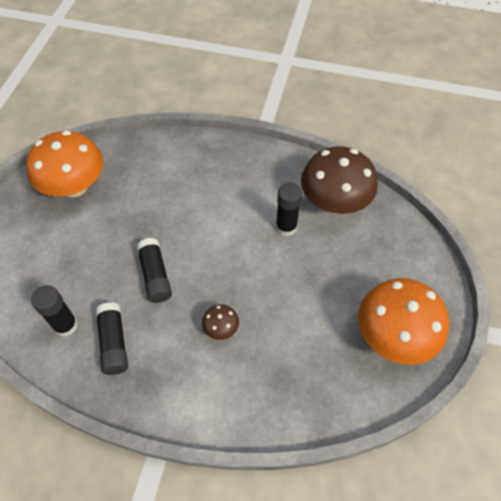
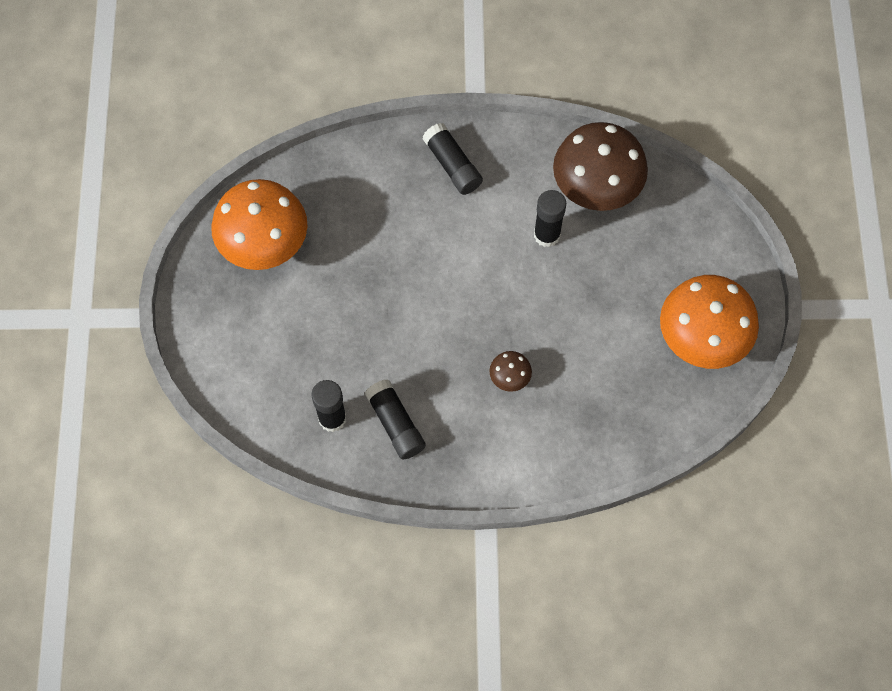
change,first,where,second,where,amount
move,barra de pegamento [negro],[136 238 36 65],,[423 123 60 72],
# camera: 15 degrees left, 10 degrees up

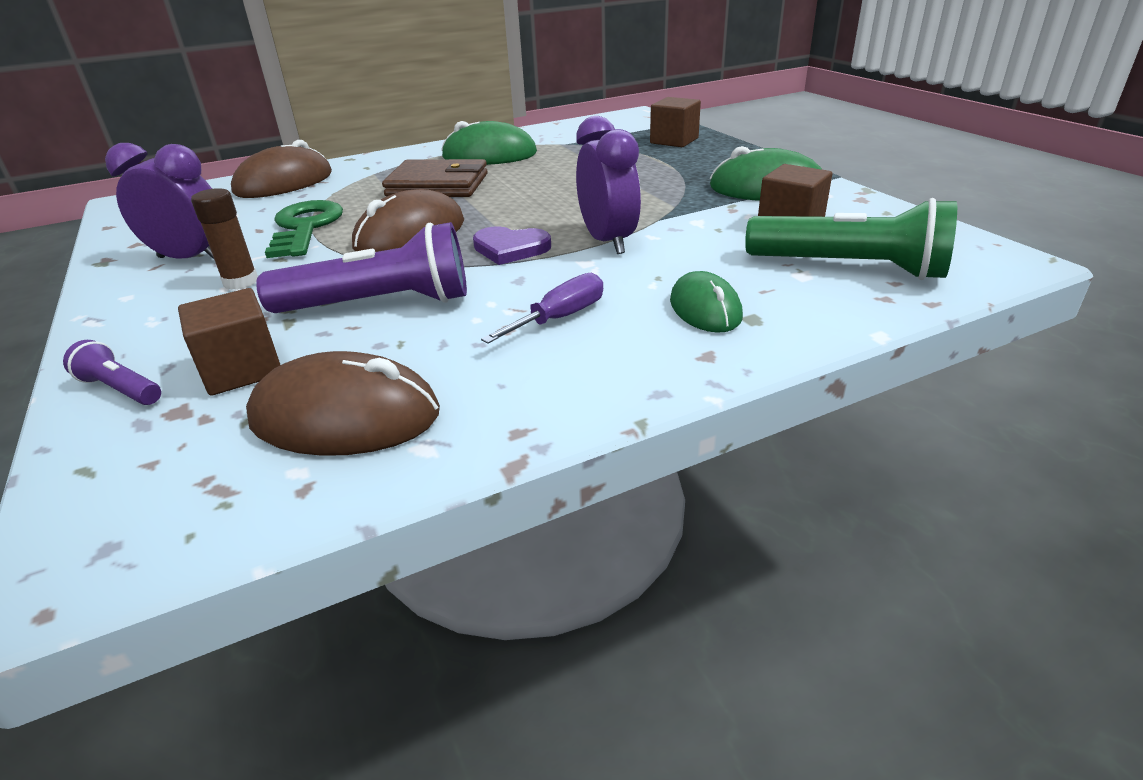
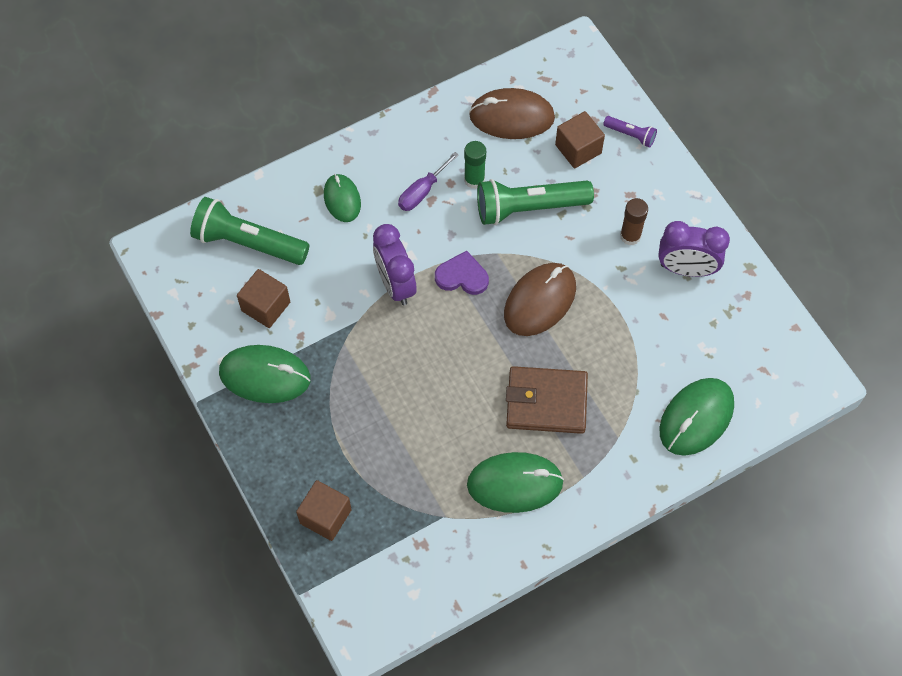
change,first,where,second,where,amount
delete,llave [verde],[265 200 78 58],,,
insert,,,barra de pegamento [verde],[464 141 22 48],
recolor,ratón [marrón],[231 140 101 58],ratón [verde],[659 378 75 78],
recolor,lámpara de mano [morado],[256 222 211 91],lámpara de mano [verde],[477 179 117 46],
# camera: 175 degrees right, 30 degrees up

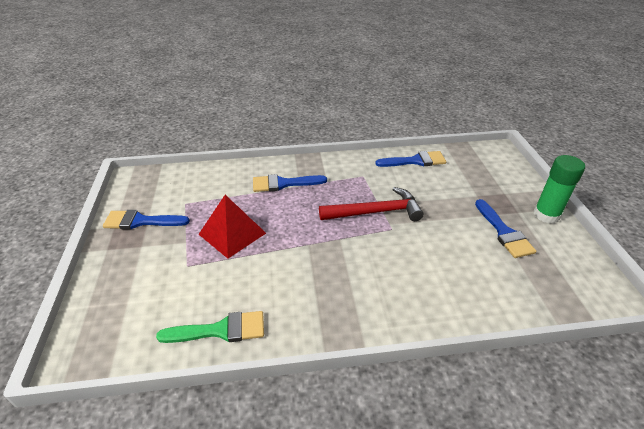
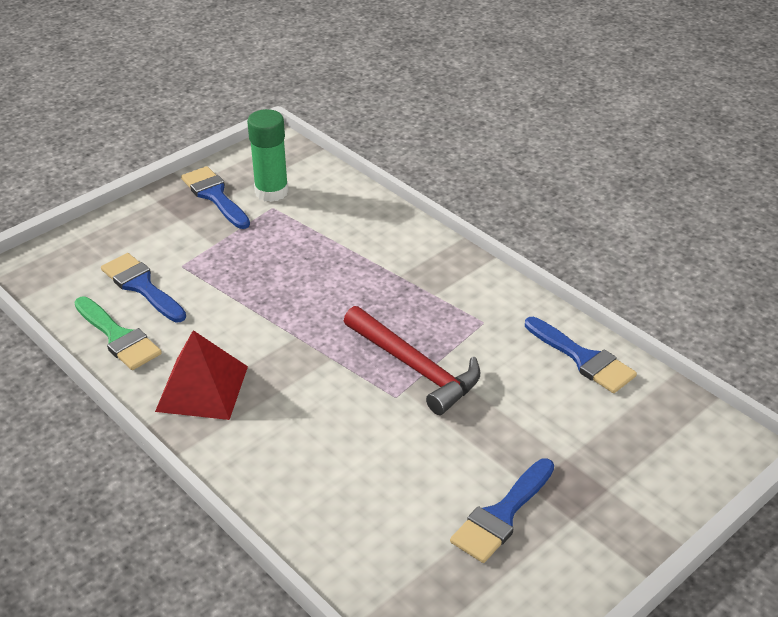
change,first,where,second,where,amount
move,pirámide [rojo],[199 195 67 64],,[155 330 93 90],
move,pincel [azul],[253 174 74 18],,[101 253 85 69],
move,barra de pegamento [verde],[533 155 52 68],,[247 109 42 93],
# camera: 55 degrees right, 0 degrees up

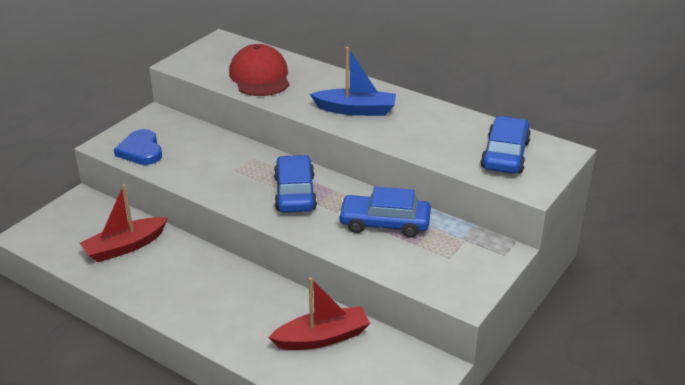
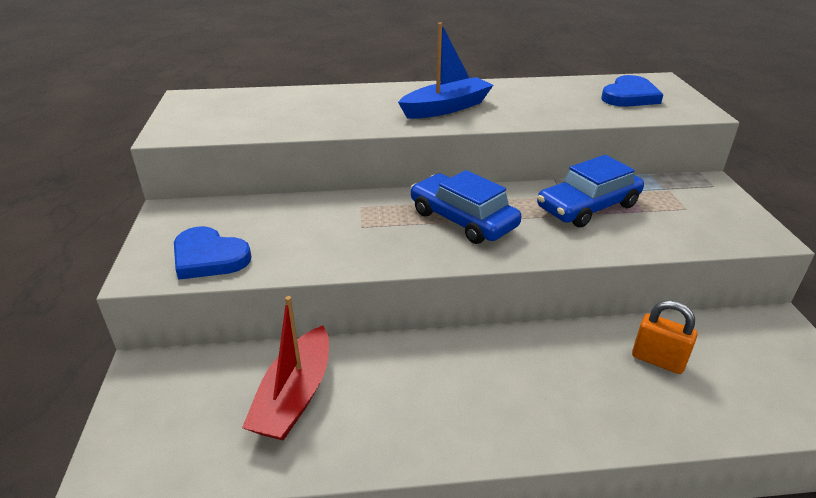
change,first,where,second,where,amount
delete,gorra [rojo],[229 44 61 52],,,
replace,barco [rojo],[268 277 102 73],candado [naranja],[632 300 66 74],
replace,coche [azul],[480 116 51 58],corazón [azul],[601 75 62 32],
# camera: 40 degrees left, 0 degrees up

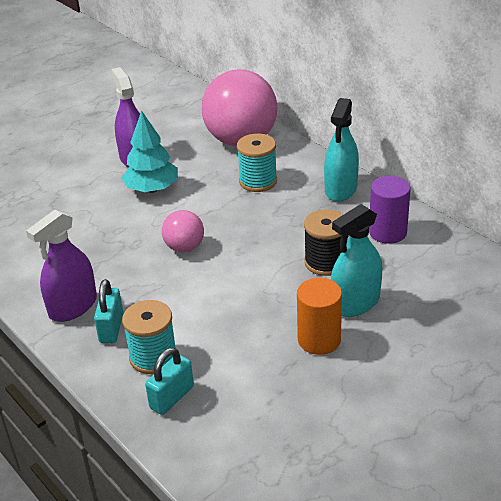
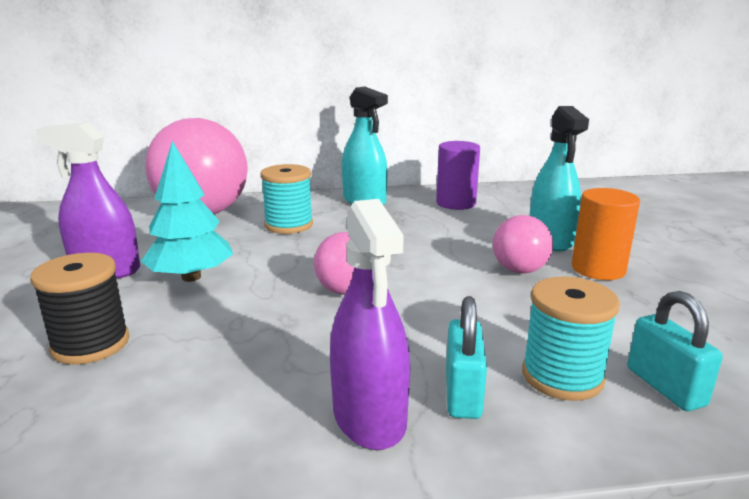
change,first,where,second,where,amount
insert,,,pelota [rosa],[493 215 60 59],
move,carrete [negro],[304 209 43 67],,[30 253 99 112],
rotate,candado [turquesa],[94 279 30 64],,[446 296 41 123],60 degrees clockwise
# camera: 60 degrees left, 15 degrees down

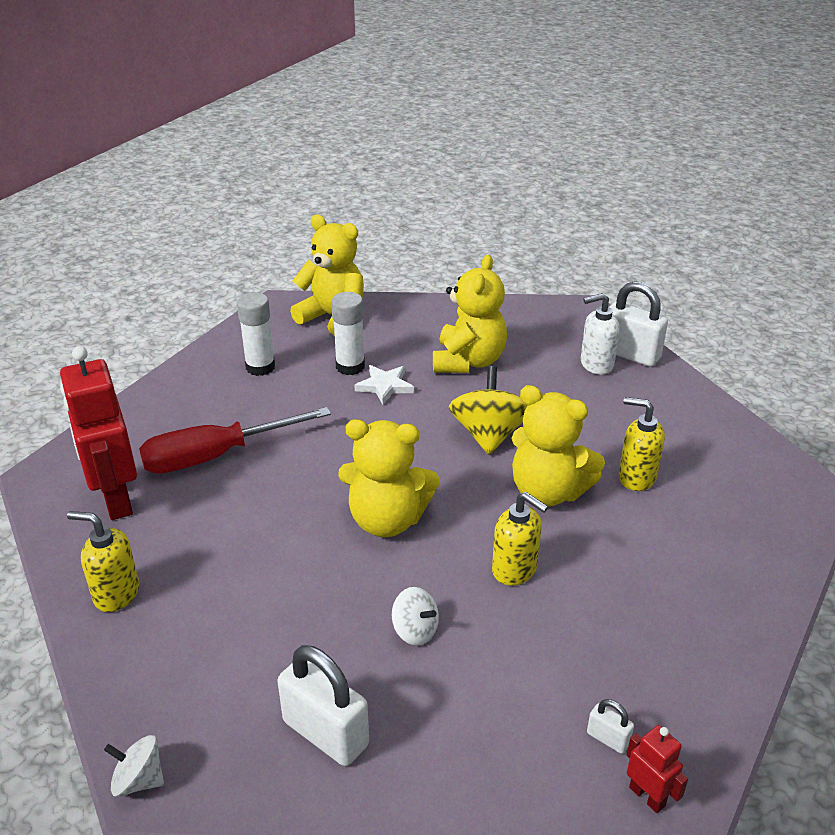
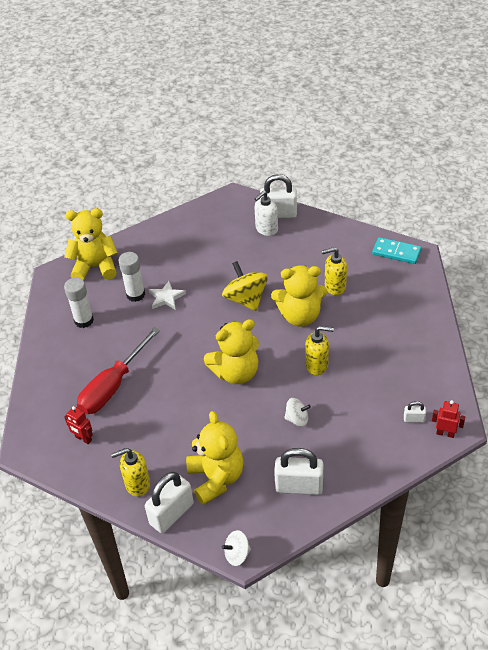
change,first,where,second,where,amount
insert,,,candado [blanco],[145 472 49 61],
insert,,,ficha de dominó [turquesa],[372 237 50 27],
move,osito [amarillo],[433 255 74 118],,[186 411 58 94],
resize,robot [rojo],[60 346 77 174],,[64 406 29 38],x0.46
# camera: 30 degrees left, 10 degrees up

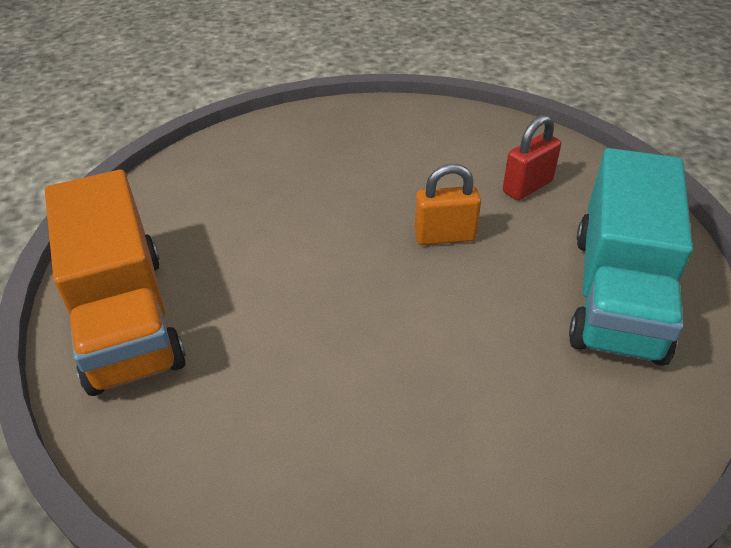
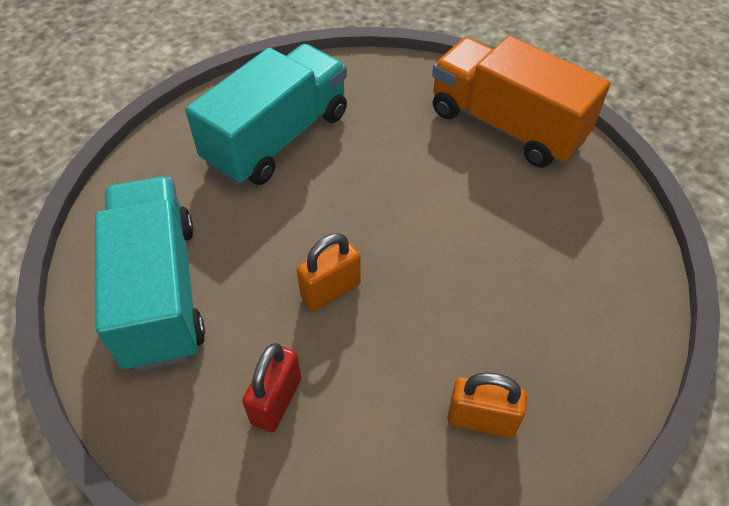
change,first,where,second,where,amount
insert,,,camión [turquesa],[185 44 162 141],
insert,,,candado [naranja],[447 373 80 64],
# camera: 150 degrees right, 10 degrees up

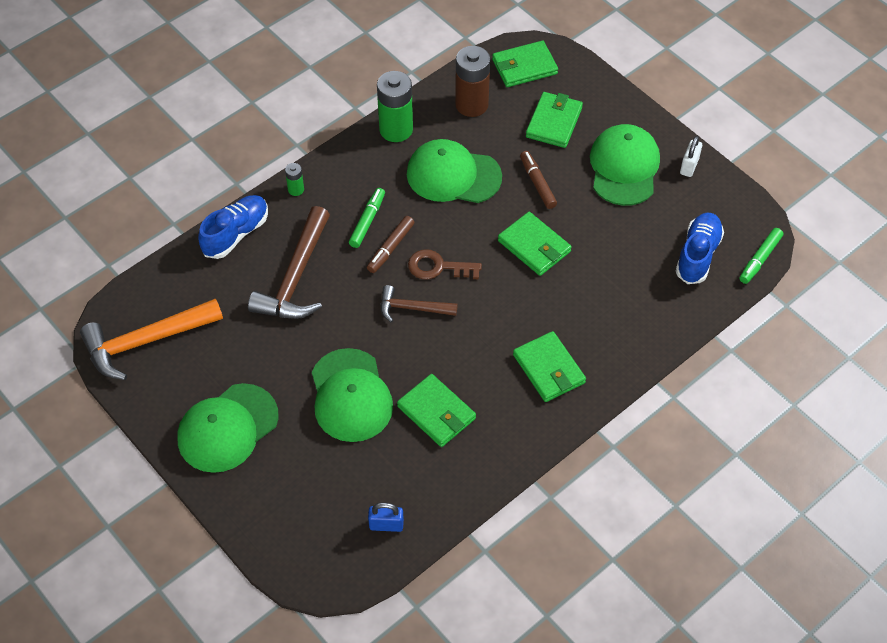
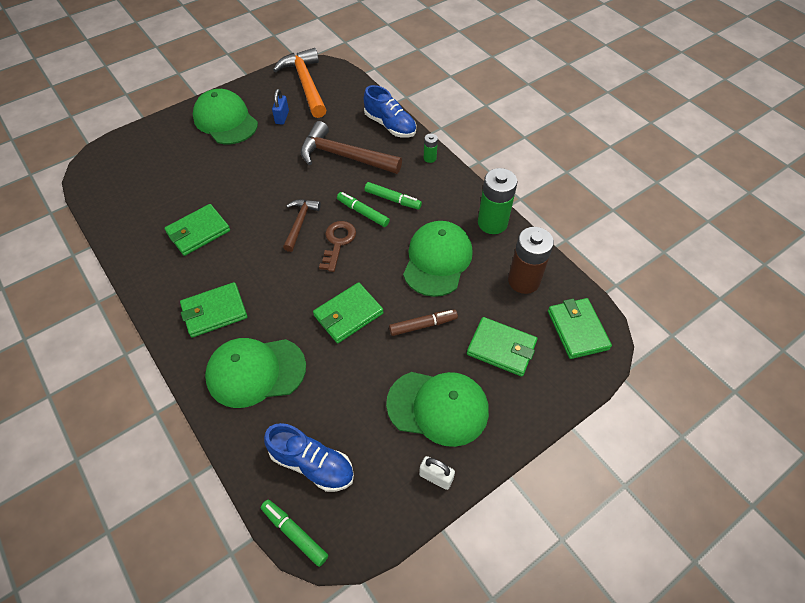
change,first,where,second,where,amount
move,gorra [verde],[312 348 81 94],,[205 338 101 70],
move,candado [azul],[368 502 36 30],,[272 89 17 36],
recolor,rotulador [marrón],[367 216 47 57],rotulador [verde],[337 192 53 35],
# camera: 95 degrees right, 0 degrees up

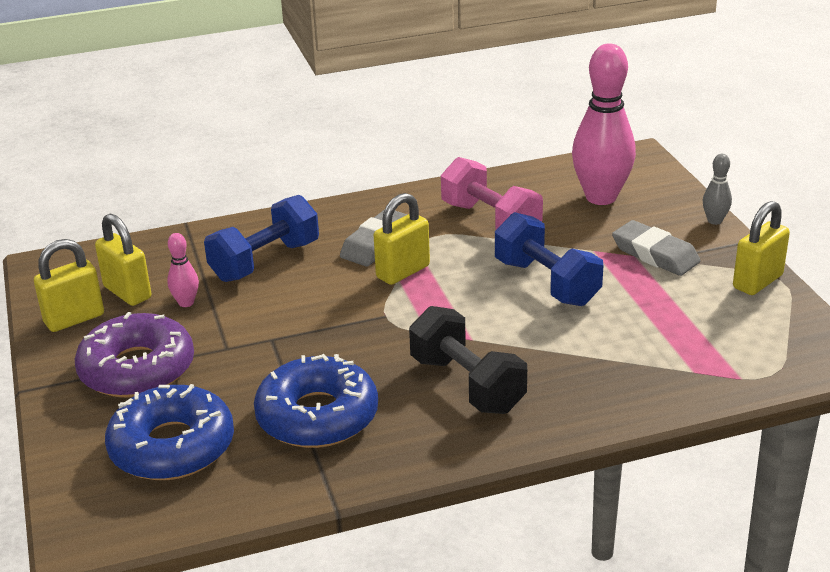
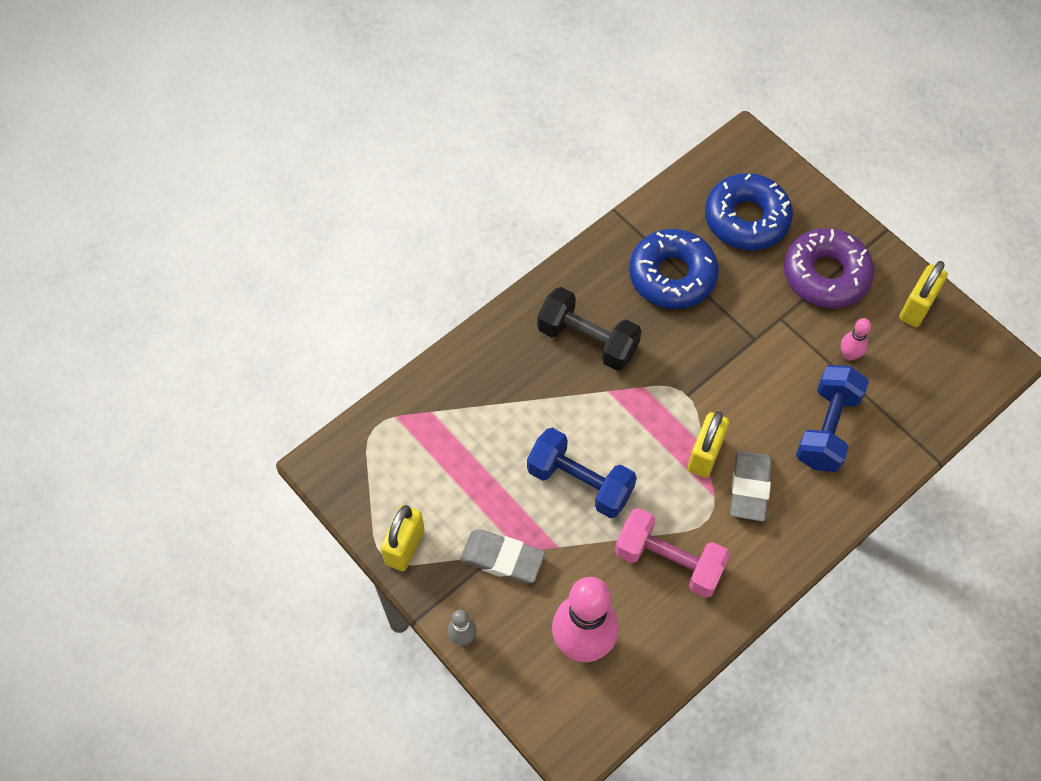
change,first,where,second,where,amount
delete,candado [amarillo],[95 214 56 92],,,
# camera: 155 degrees right, 30 degrees up

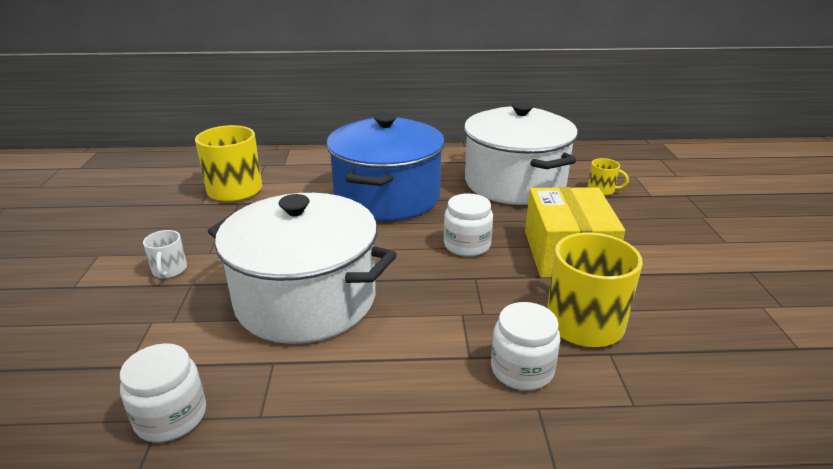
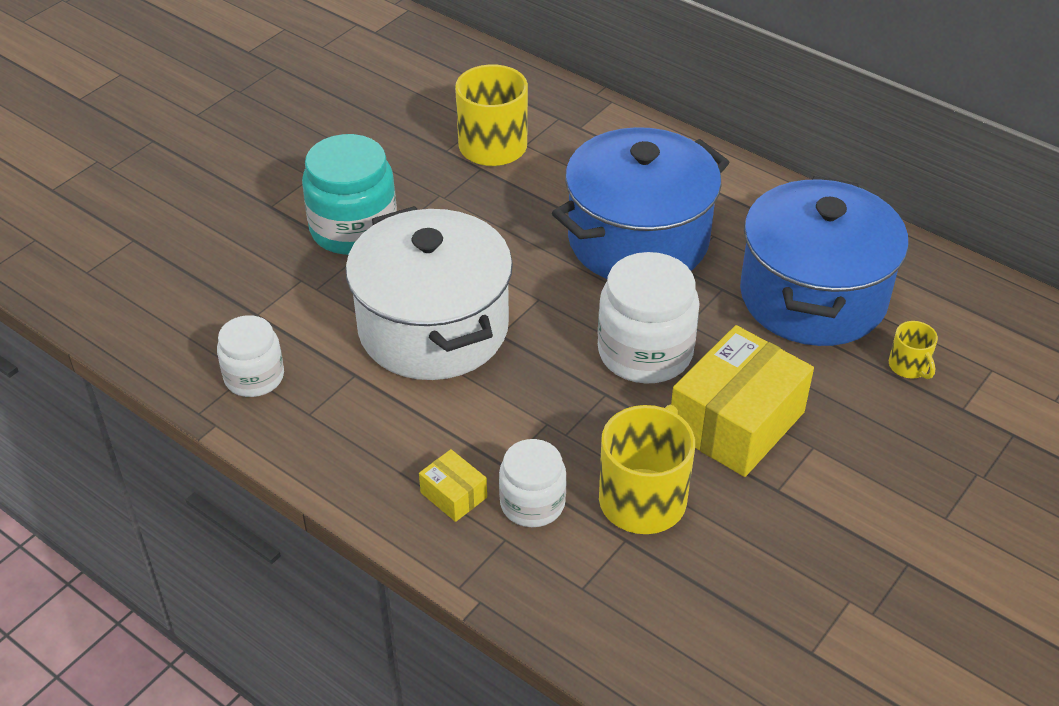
change,first,where,second,where,amount
insert,,,caja [amarillo],[419 449 68 73],
replace,taza [blanco],[143 230 44 48],tarro [turquesa],[302 134 95 121],
recolor,olla [blanco],[464 102 114 103],olla [azul],[740 176 169 170],
resize,tarro [blanco],[444 193 49 64],,[598 252 102 132],x1.61
# camera: 40 degrees right, 15 degrees up

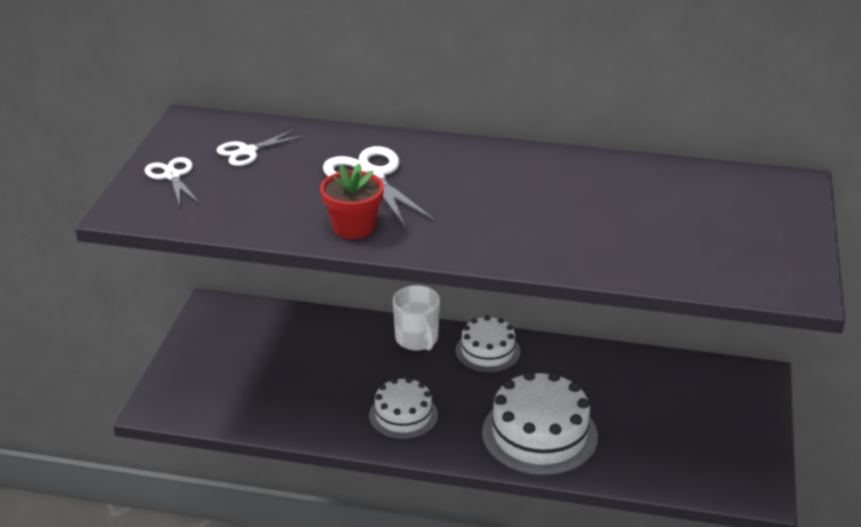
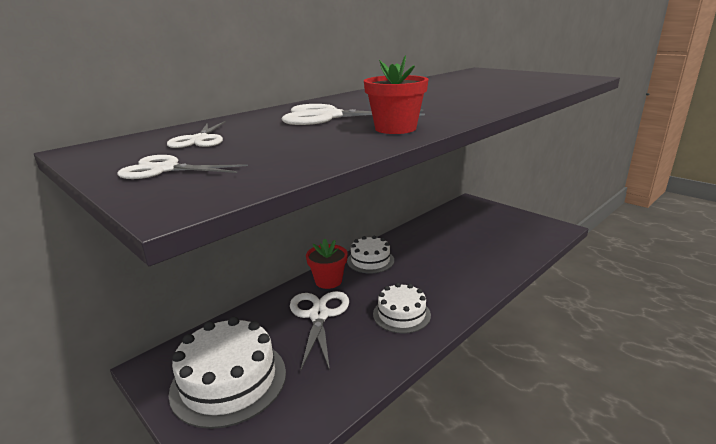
change,first,where,second,where,amount
insert,,,tijeras [blanco],[290 291 59 80],
move,tarta [blanco],[482 371 116 105],,[169 317 117 112],
replace,taza [blanco],[393 285 47 66],maceta [rojo],[306 238 41 51],
# camera: 55 degrees left, 10 degrees down

